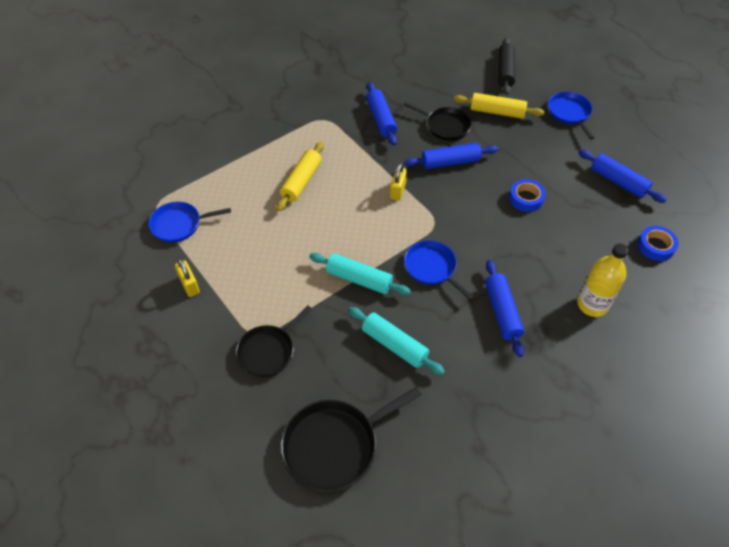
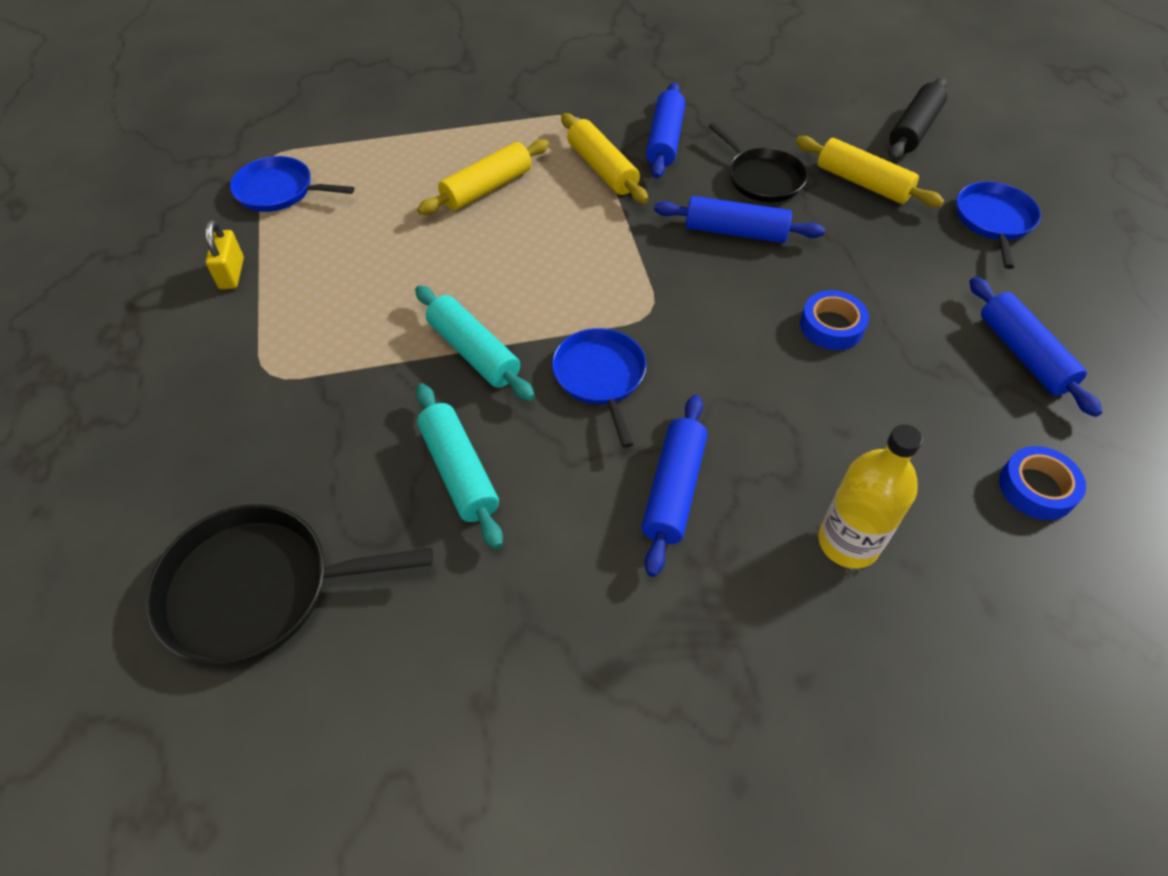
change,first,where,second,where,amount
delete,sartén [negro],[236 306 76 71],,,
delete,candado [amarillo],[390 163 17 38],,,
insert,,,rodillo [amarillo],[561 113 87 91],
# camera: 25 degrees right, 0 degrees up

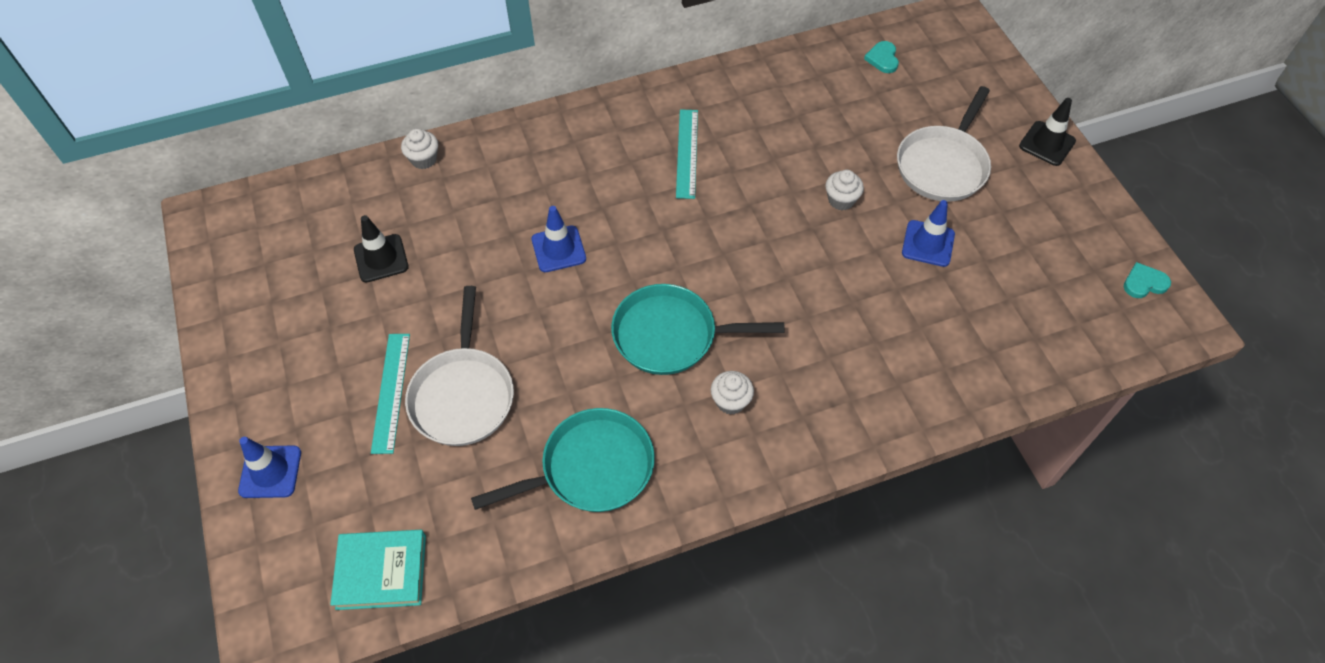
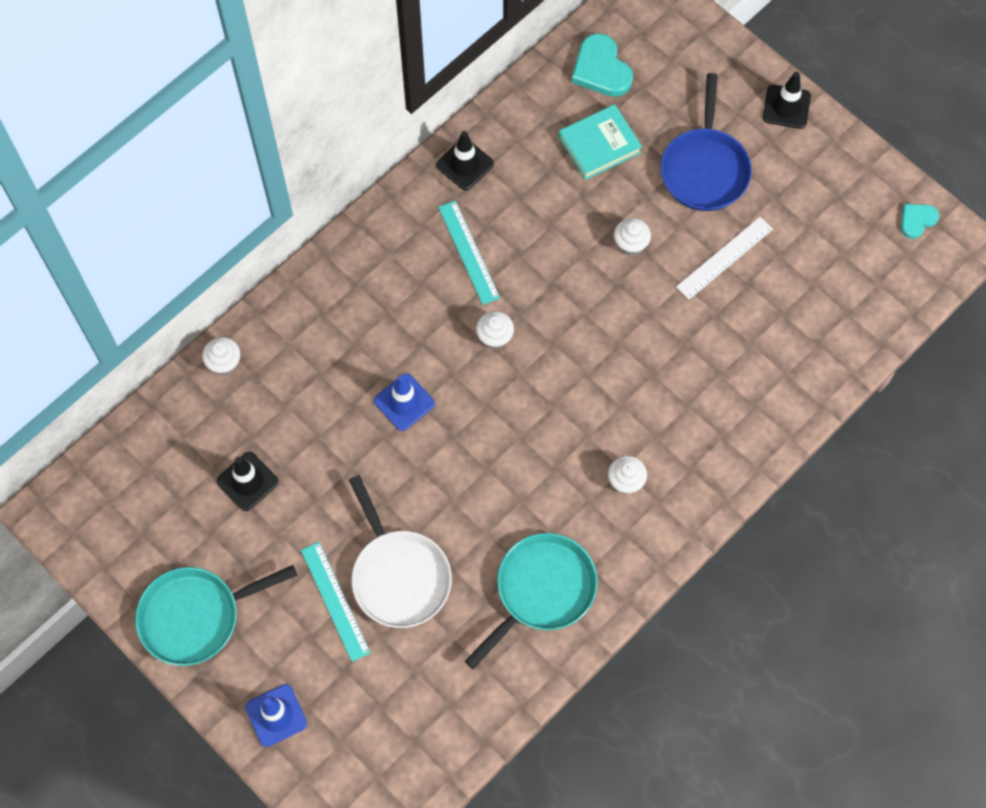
change,first,where,second,where,amount
insert,,,cono de tráfico [negro],[436 131 58 59],
insert,,,magdalena [blanco],[476 311 38 38],
move,libro [turquesa],[330 530 96 80],,[558 104 84 76],
move,sartén [turquesa],[611 284 174 91],,[135 565 162 101],
replace,cono de tráfico [azul],[902 200 53 67],regla [blanco],[676 217 97 83],
recolor,sartén [blanco],[897 86 94 116],sartén [azul],[660 73 92 138],
resize,corazón [turquesa],[864 41 35 32],,[571 33 62 64],x1.72
# camera: 25 degrees left, 10 degrees up

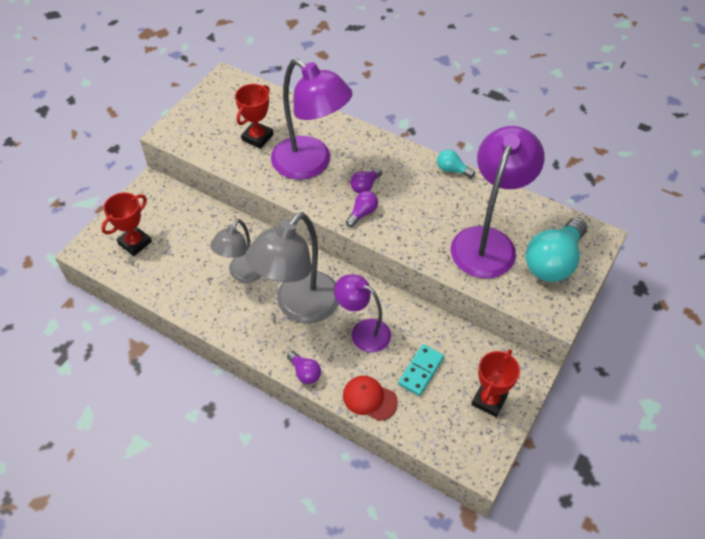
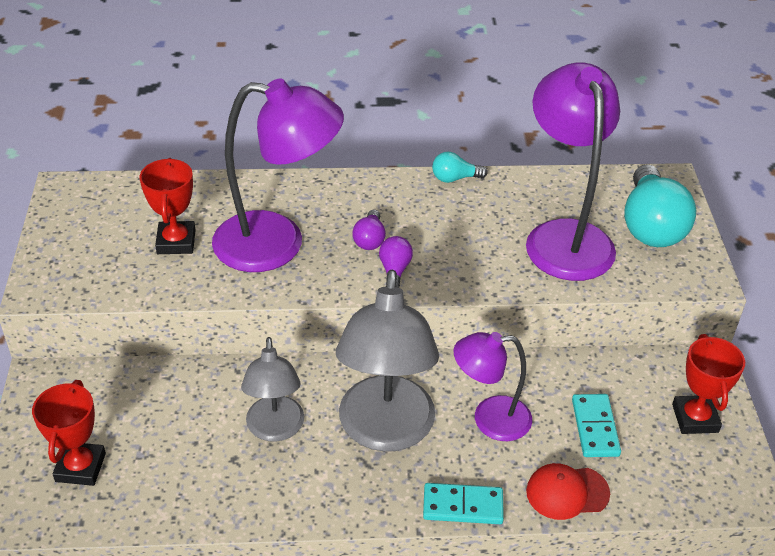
change,first,where,second,where,amount
replace,bombilla [morado],[287 351 34 33],ficha de dominó [turquesa],[423 483 81 41],
# camera: 35 degrees left, 10 degrees down

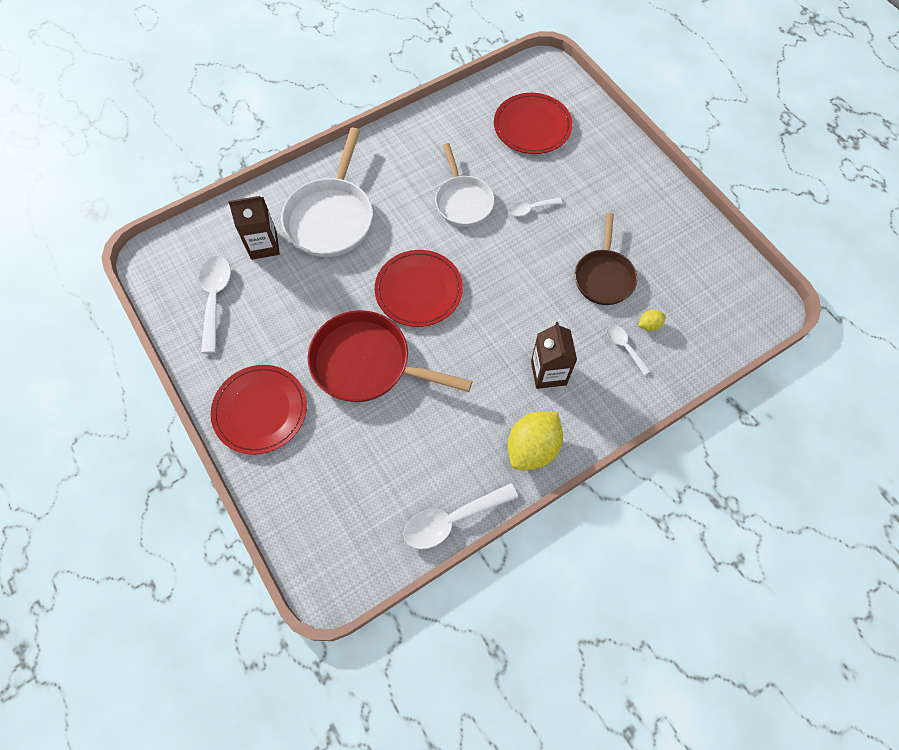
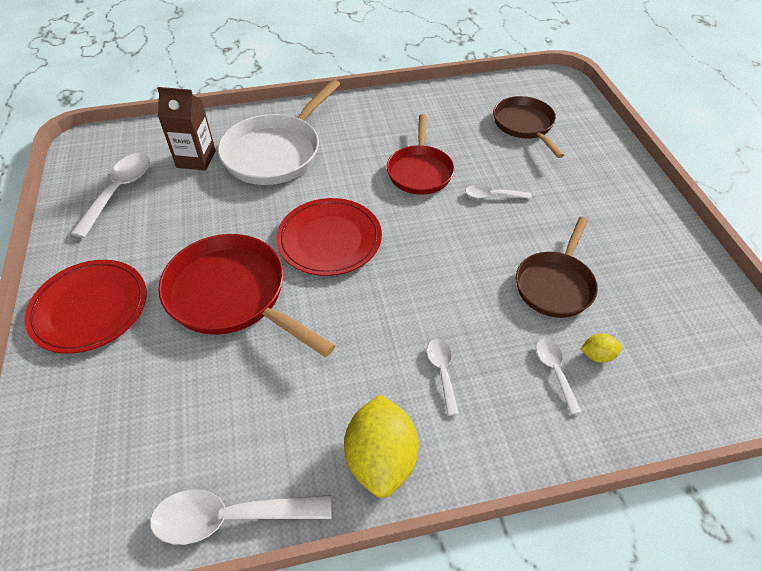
change,first,where,second,where,amount
replace,plato [rojo],[494 93 79 61],sartén [marrón],[493 96 71 62],
replace,cartón de leche [marrón],[531 322 46 67],cuchara [blanco],[427 339 32 77],
recolor,sartén [blanco],[435 143 60 84],sartén [rojo],[387 114 67 81],
rotate,limón [amarillo],[508 412 55 58],,[344 395 75 103],60 degrees counterclockwise
# camera: 20 degrees right, 15 degrees down

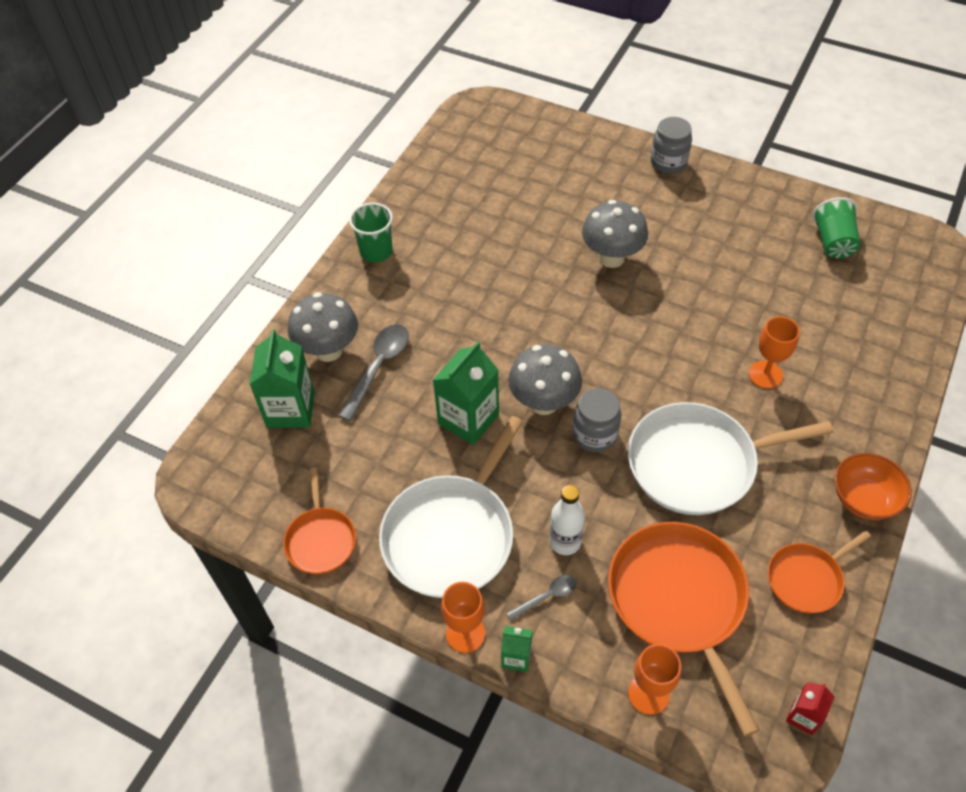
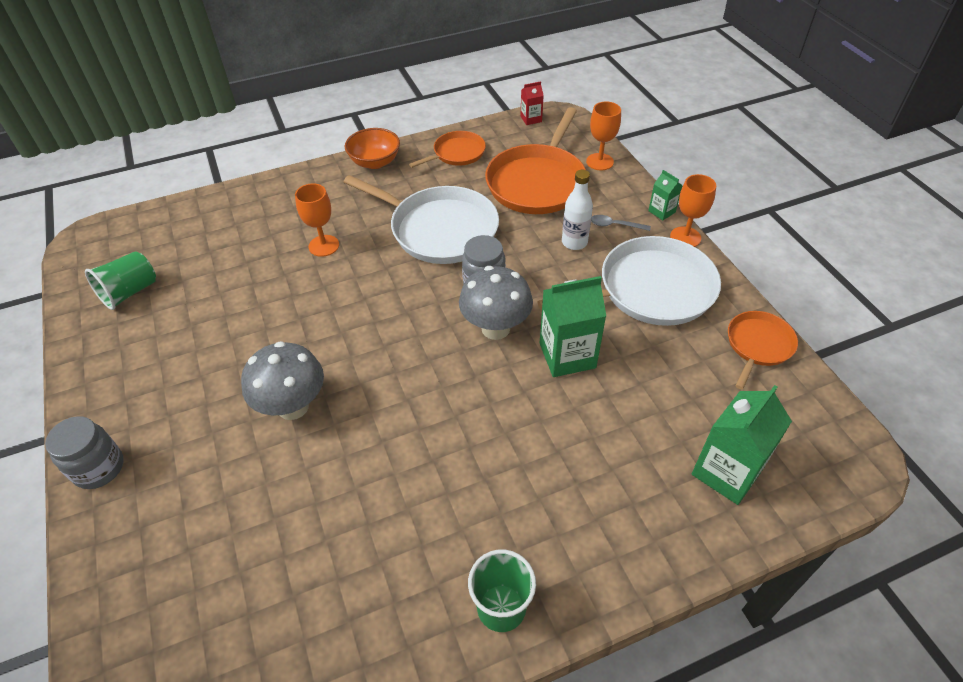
change,first,where,second,where,amount
delete,seta [gris],[288 292 70 70],,,
delete,cuchara [gris],[338 324 71 97],,,
rotate,sartén [naranja],[768 530 103 83],,[409 131 77 37],45 degrees counterclockwise
# camera: 140 degrees left, 5 degrees down

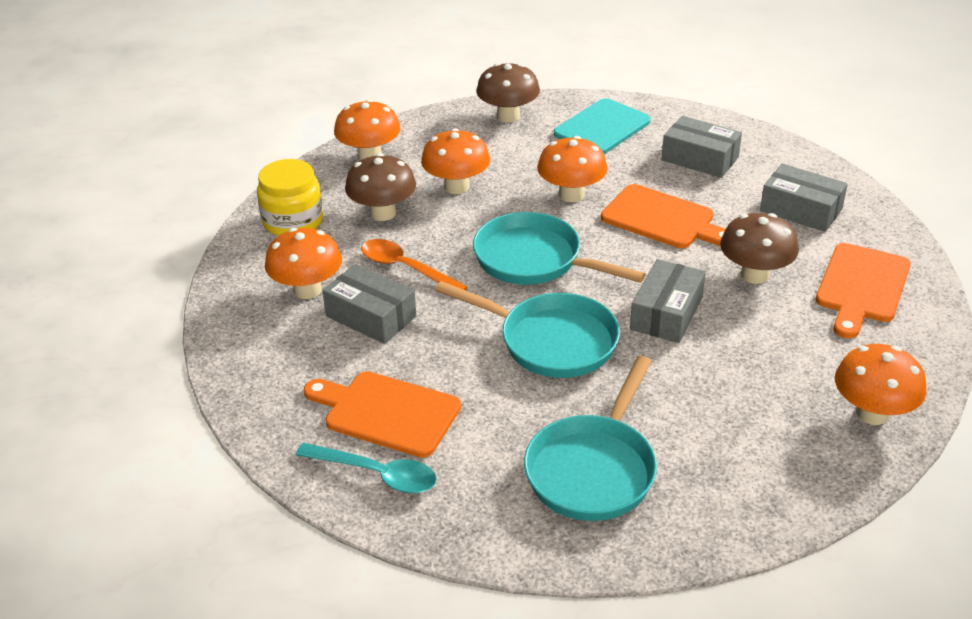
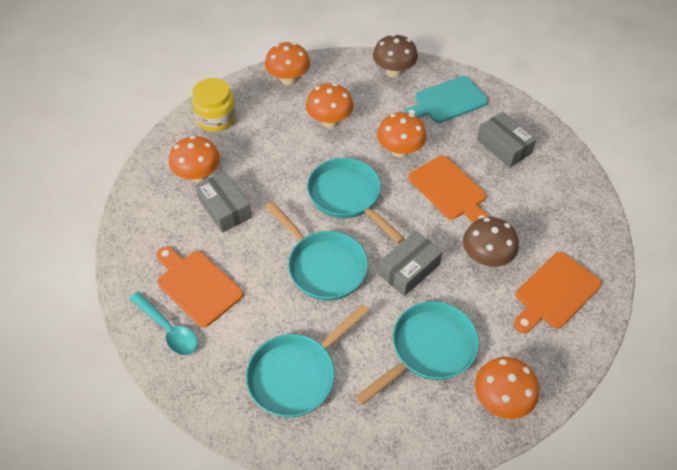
change,first,where,second,where,amount
delete,seta [marrón],[345 153 71 68],,,
delete,cuchara [naranja],[361 239 107 51],,,
delete,caja [gris],[760 164 88 68],,,
insert,,,sartén [turquesa],[356 301 123 104],
# camera: 20 degrees right, 15 degrees up

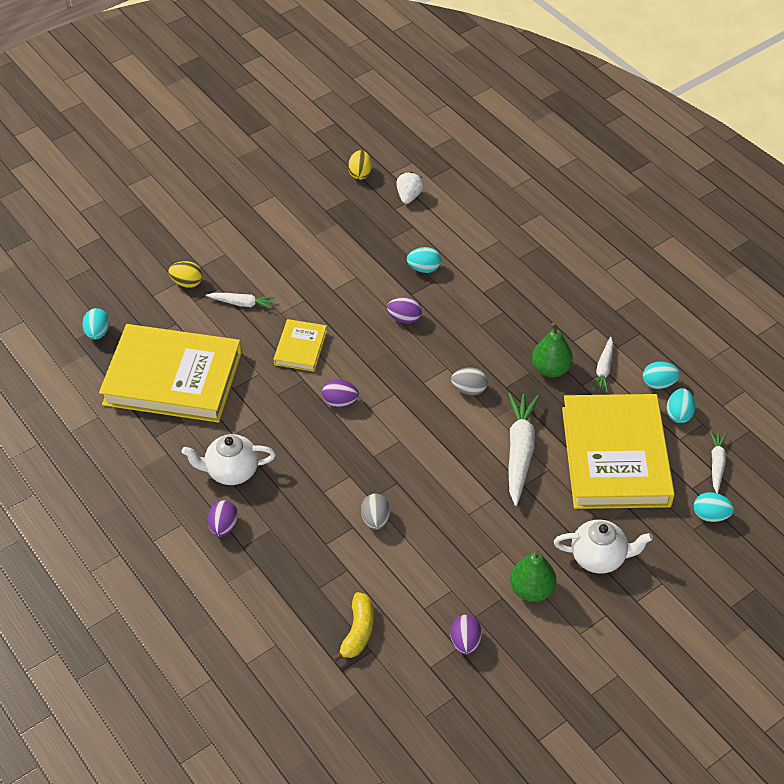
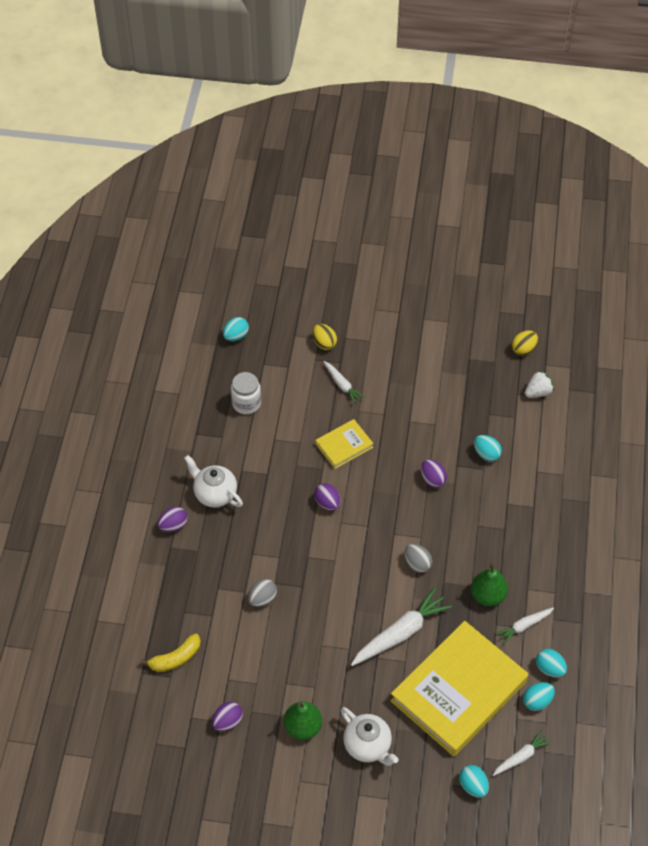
change,first,where,second,where,amount
replace,libro [amarillo],[99 324 143 98],tarro [blanco],[231 372 30 42],
# camera: 45 degrees right, 5 degrees up

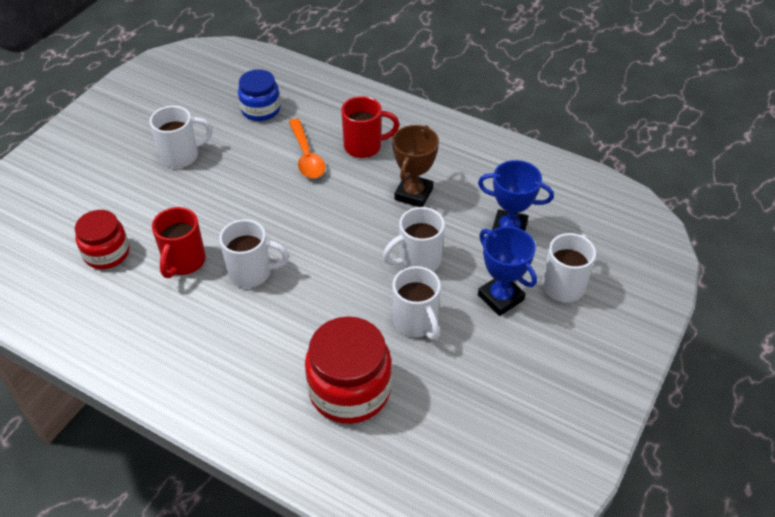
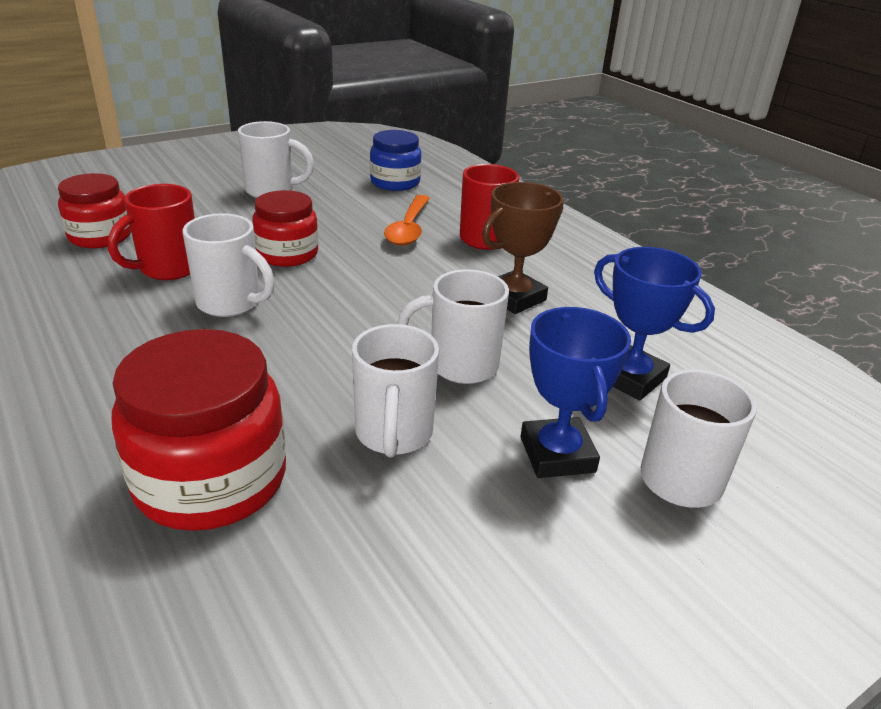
change,first,where,second,where,amount
insert,,,tarro [rojo],[252 190 66 77],
# camera: 25 degrees right, 15 degrees down

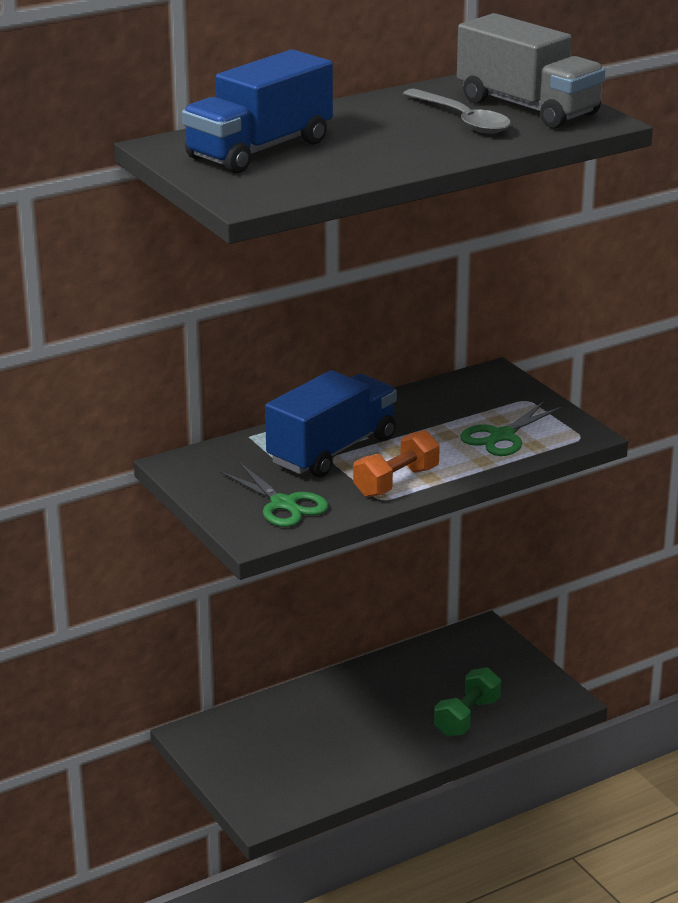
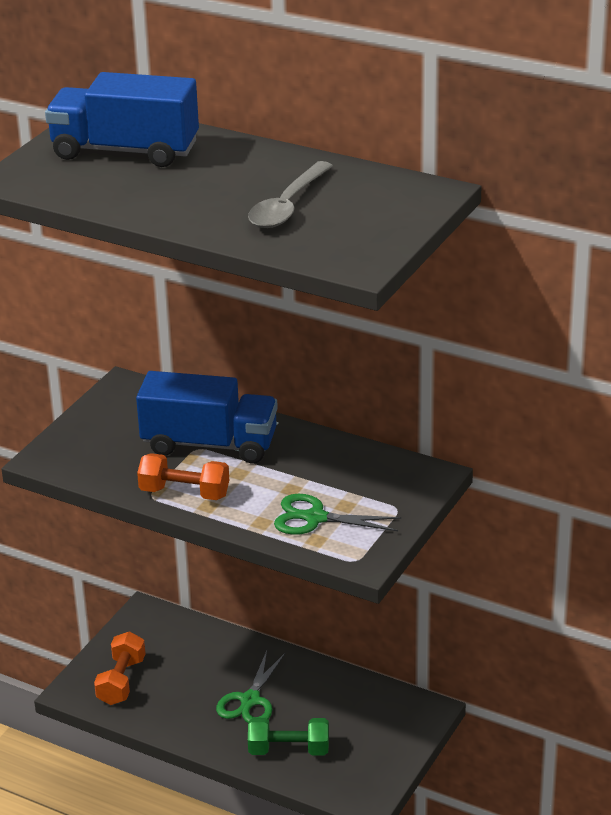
change,first,where,second,where,amount
delete,camión [gris],[457 13 148 116],,,
insert,,,mancuerna [naranja],[94 631 52 74],
move,tijeras [verde],[220 462 108 65],,[216 651 70 72],
# camera: 60 degrees right, 5 degrees up

